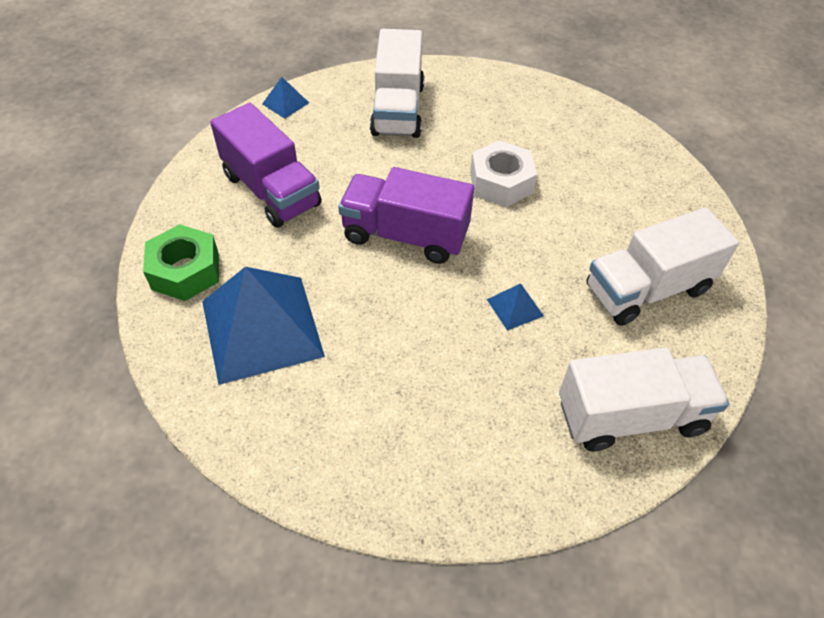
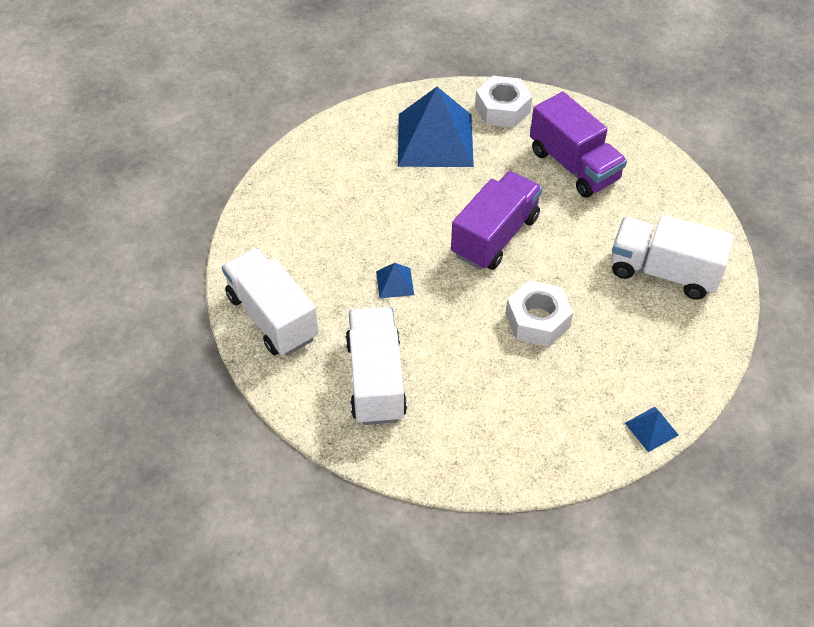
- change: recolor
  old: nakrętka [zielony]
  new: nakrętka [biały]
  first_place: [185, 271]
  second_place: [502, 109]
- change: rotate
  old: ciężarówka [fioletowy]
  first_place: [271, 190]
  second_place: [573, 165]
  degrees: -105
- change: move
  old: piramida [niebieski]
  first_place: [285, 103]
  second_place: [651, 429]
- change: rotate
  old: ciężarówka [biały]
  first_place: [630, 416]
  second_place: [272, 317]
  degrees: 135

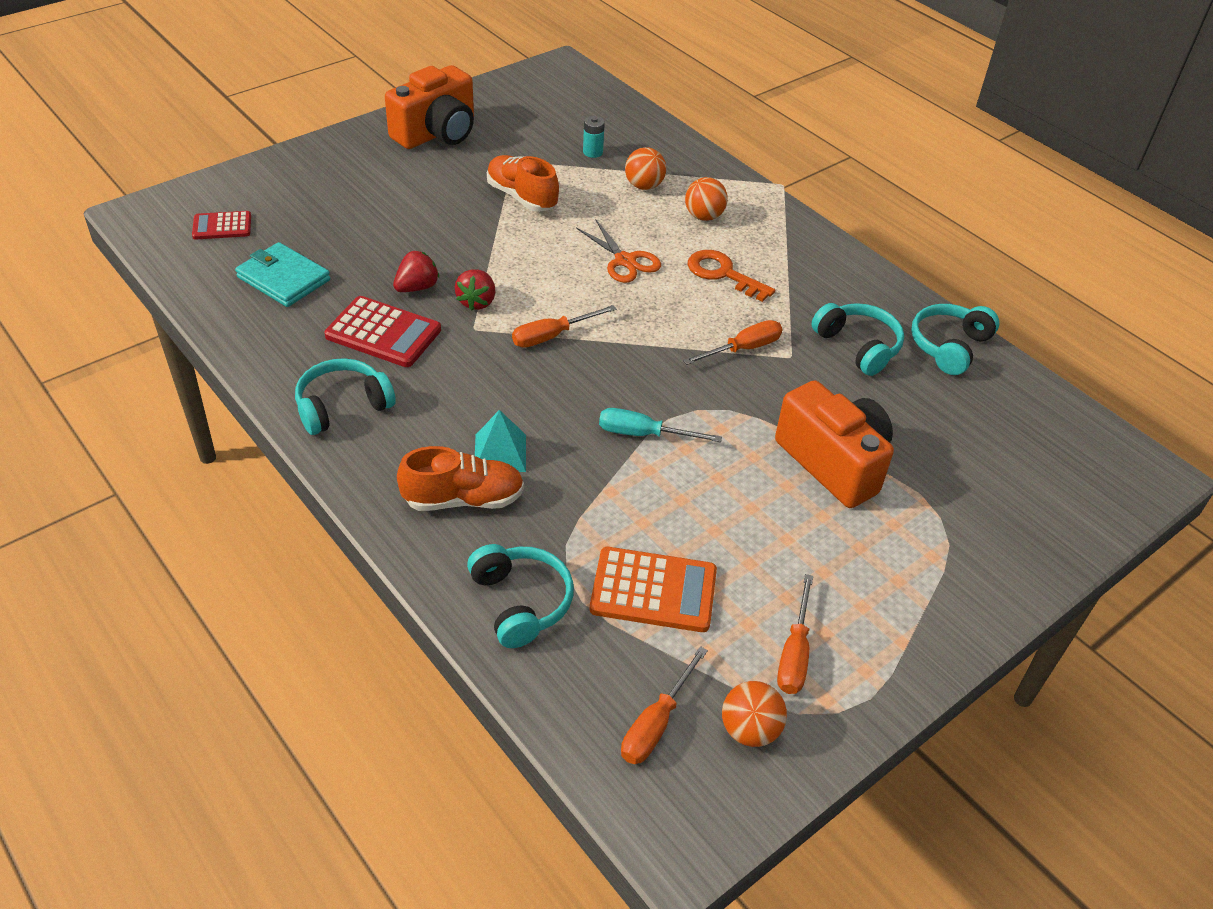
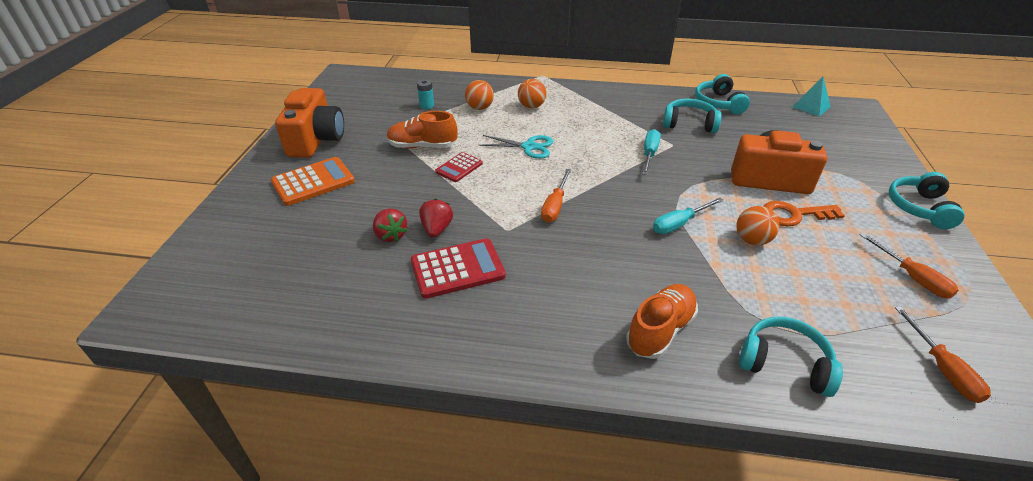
- change: move
  old: kalkulator [czerwony]
  first_place: [222, 226]
  second_place: [459, 168]
- change: delete
  old: portfel [turkusowy]
  first_place: [283, 279]
- change: move
  old: słuchawki [turkusowy]
  first_place: [342, 406]
  second_place: [919, 208]
- change: move
  old: truskawka [czerwony]
  first_place: [477, 302]
  second_place: [391, 235]
- change: move
  old: piramida [turkusowy]
  first_place: [500, 453]
  second_place: [811, 106]
- change: recolor
  old: nożyczki [pomarańczowy]
  new: nożyczki [turkusowy]
  first_place: [625, 261]
  second_place: [529, 147]
- change: move
  old: kalkulator [pomarańczowy]
  first_place: [653, 590]
  second_place: [313, 182]
- change: recolor
  old: śrubokręt [pomarańczowy]
  new: śrubokręt [turkusowy]
  first_place: [743, 349]
  second_place: [649, 154]
- change: move
  old: klucz [pomarańczowy]
  first_place: [722, 274]
  second_place: [794, 215]
- change: move
  old: piłka [pomarańczowy]
  first_place: [749, 730]
  second_place: [752, 240]

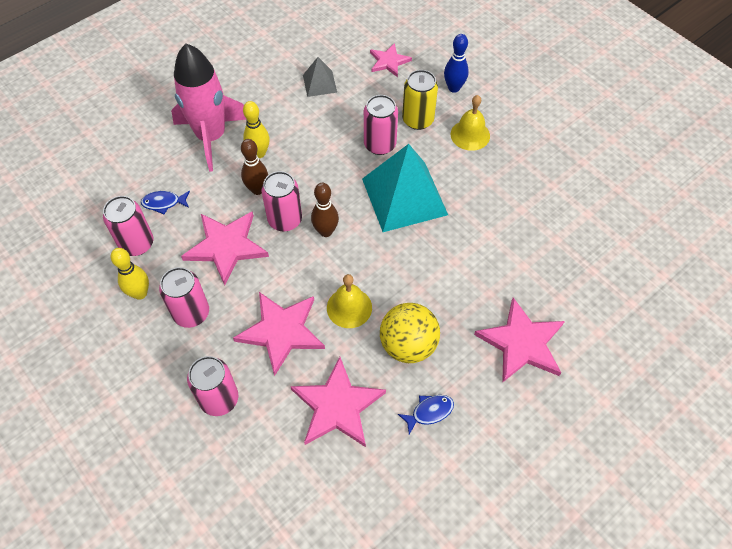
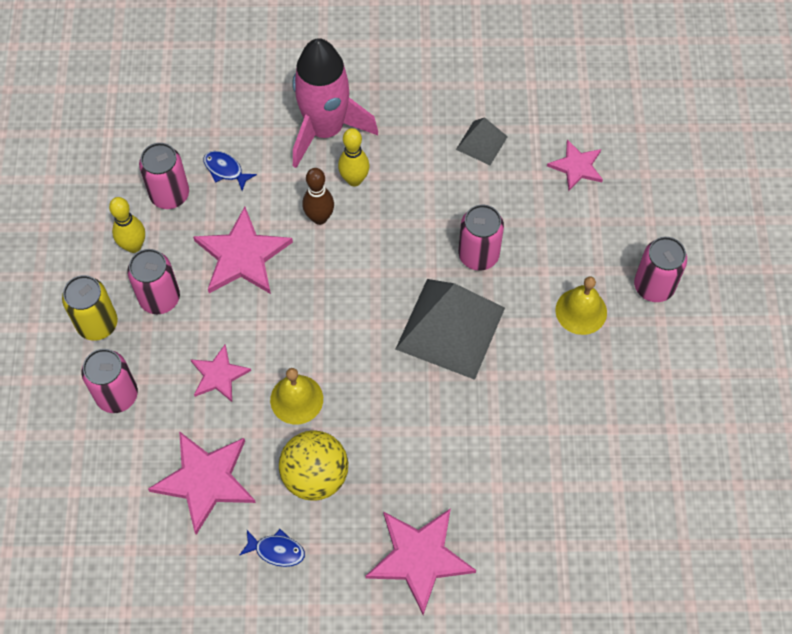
- change: resize
  old: gwiazda [różowy]
  first_place: [281, 331]
  second_place: [219, 375]
  factor: 0.6
- change: move
  old: puszka [różowy]
  first_place: [285, 220]
  second_place: [654, 286]
- change: delete
  old: kręgiel [brązowy]
  first_place: [326, 231]
- change: recolor
  old: piramida [turkusowy]
  new: piramida [szary]
  first_place: [404, 196]
  second_place: [450, 328]
- change: move
  old: puszka [żółty]
  first_place: [418, 120]
  second_place: [97, 324]
- change: delete
  old: kręgiel [niebieski]
  first_place: [454, 88]

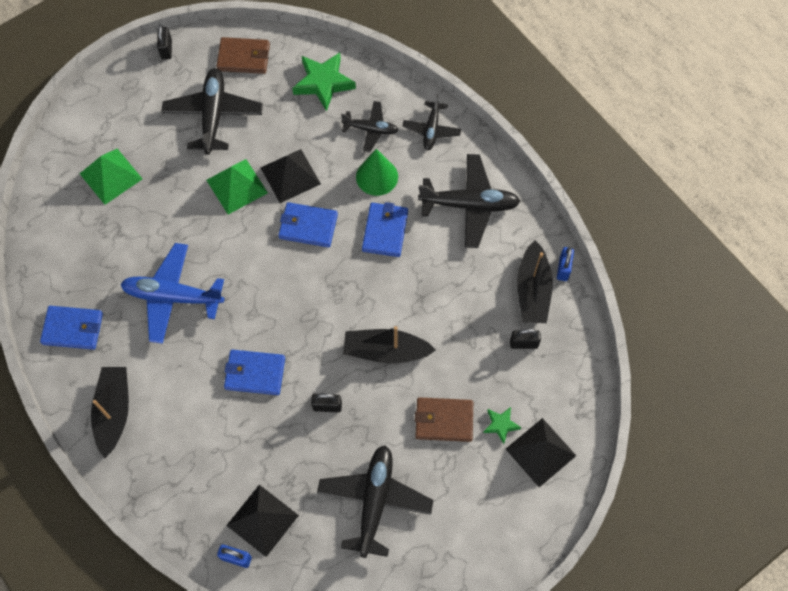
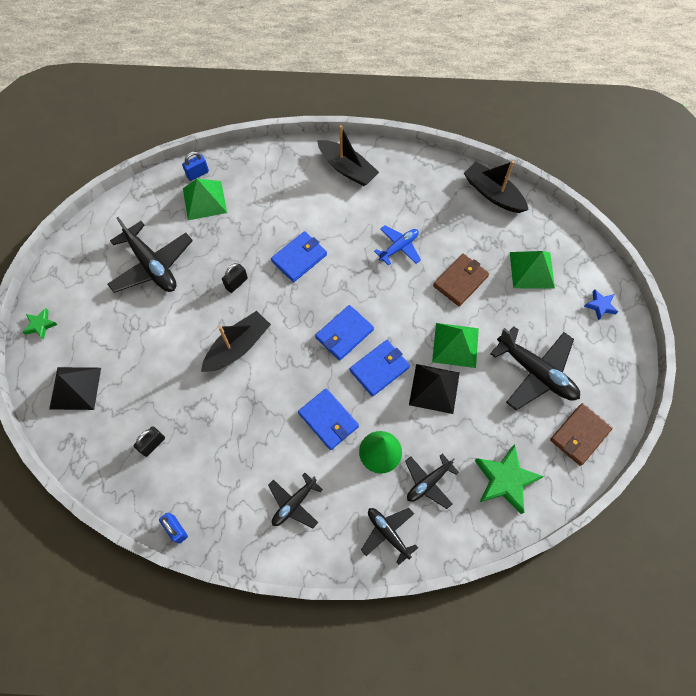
- change: move
  old: portfel [niebieski]
  first_place: [73, 329]
  second_place: [344, 334]
- change: resize
  old: samolot [niebieski]
  first_place: [173, 297]
  second_place: [399, 247]
  factor: 0.58
- change: delete
  old: kłódka [czarny]
  first_place: [166, 49]
- change: recolor
  old: piramida [czarny]
  new: piramida [zielony]
  first_place: [262, 520]
  second_place: [204, 200]
- change: move
  old: portfel [brązowy]
  first_place: [444, 420]
  second_place: [460, 281]
- change: resize
  old: samolot [czarny]
  first_place: [469, 205]
  second_place: [294, 503]
  factor: 0.58
- change: move
  old: gwiazda [zielony]
  first_place: [501, 425]
  second_place: [40, 325]
- change: move
  old: łódka [czarny]
  first_place: [533, 290]
  second_place: [493, 194]
- change: insert
  new: gwiazda [niebieski]
  second_place: [600, 306]

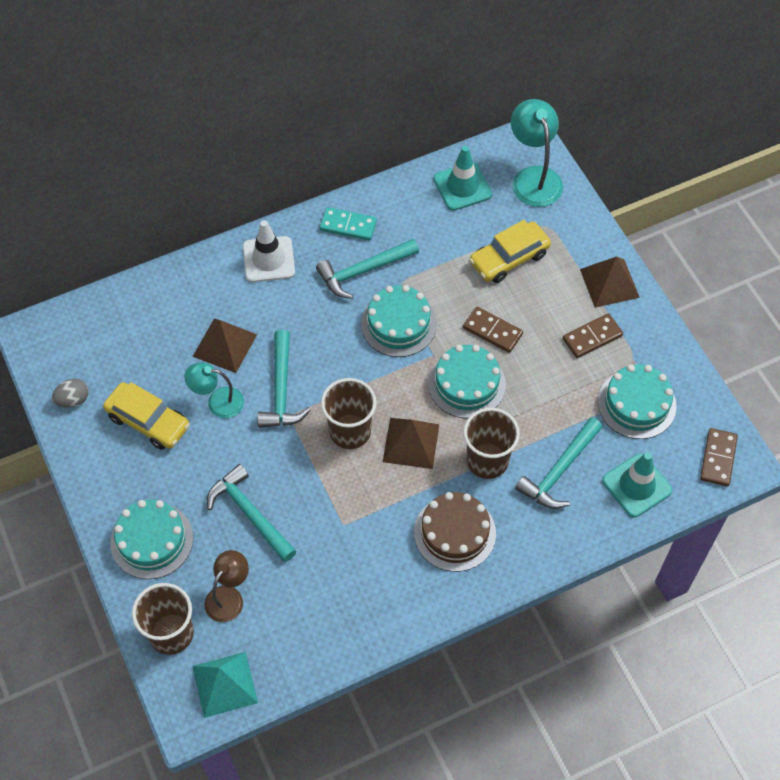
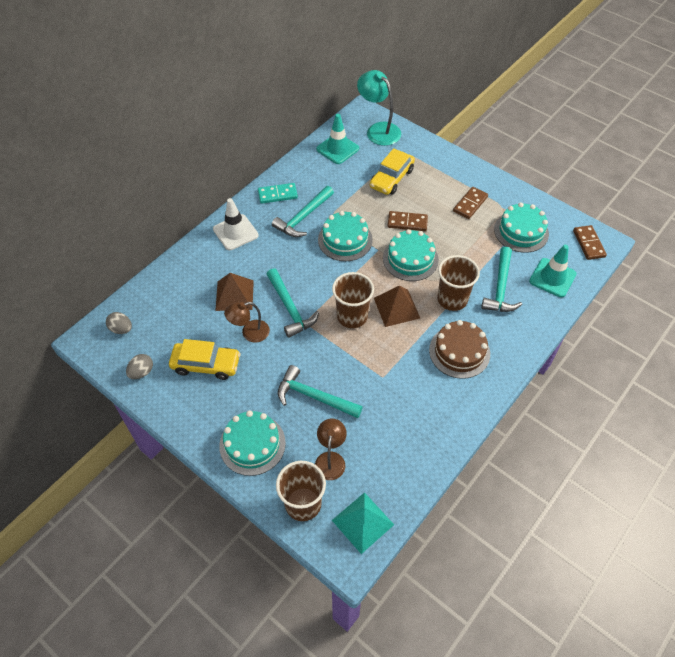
- change: recolor
  old: lampka [turkusowy]
  new: lampka [brązowy]
  first_place: [218, 402]
  second_place: [250, 333]
- change: delete
  old: piramida [brązowy]
  first_place: [609, 283]
- change: insert
  new: jajko [szary]
  second_place: [121, 329]

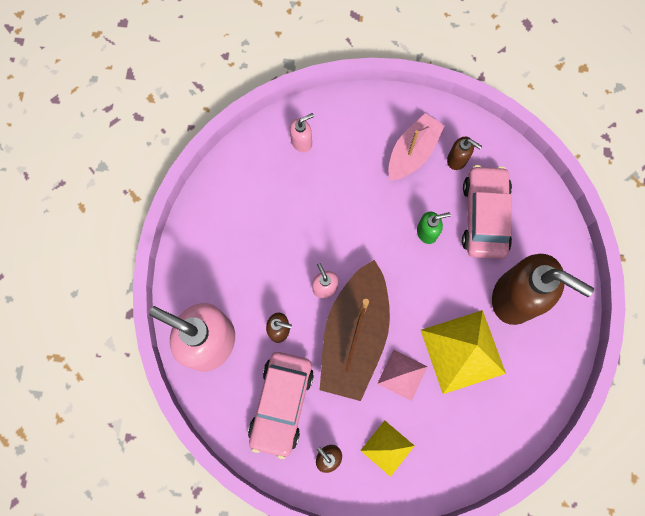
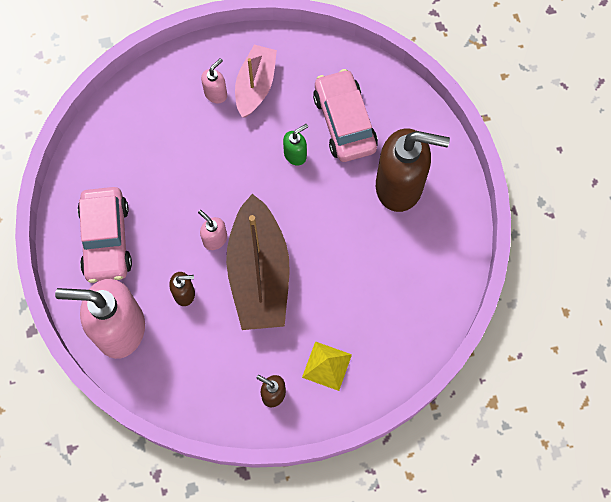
- change: move
  old: samochód [różowy]
  first_place: [281, 404]
  second_place: [106, 239]
- change: move
  old: dozownik mydła [różowy]
  first_place: [302, 142]
  second_place: [216, 93]
- change: delete
  old: piramida [różowy]
  first_place: [402, 375]
- change: delete
  old: piramida [żółty]
  first_place: [462, 351]
- change: delete
  old: dozownik mydła [brązowy]
  first_place: [457, 160]

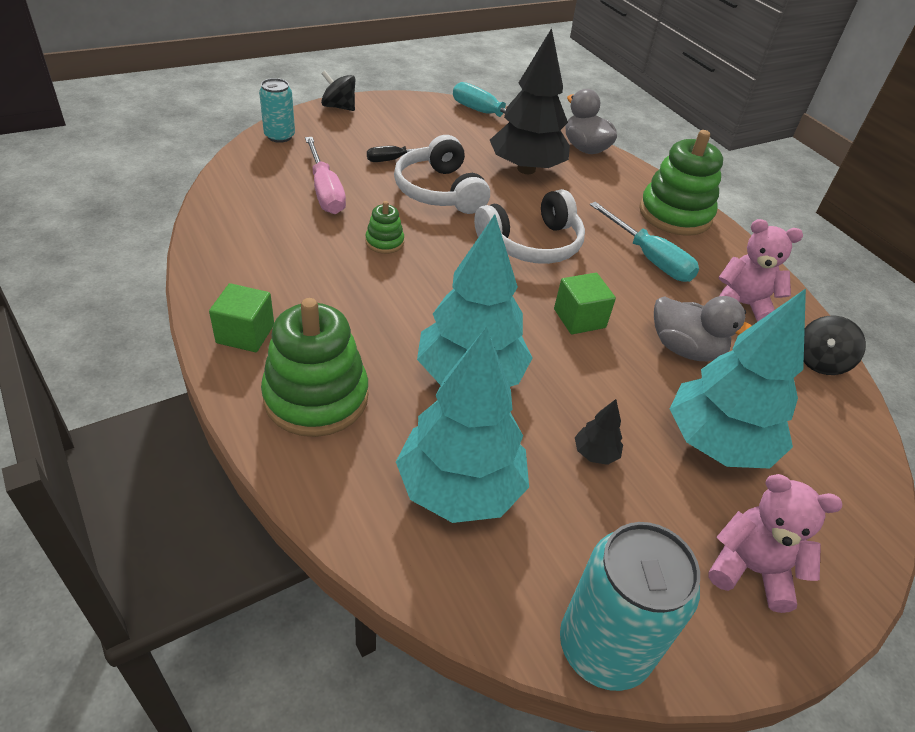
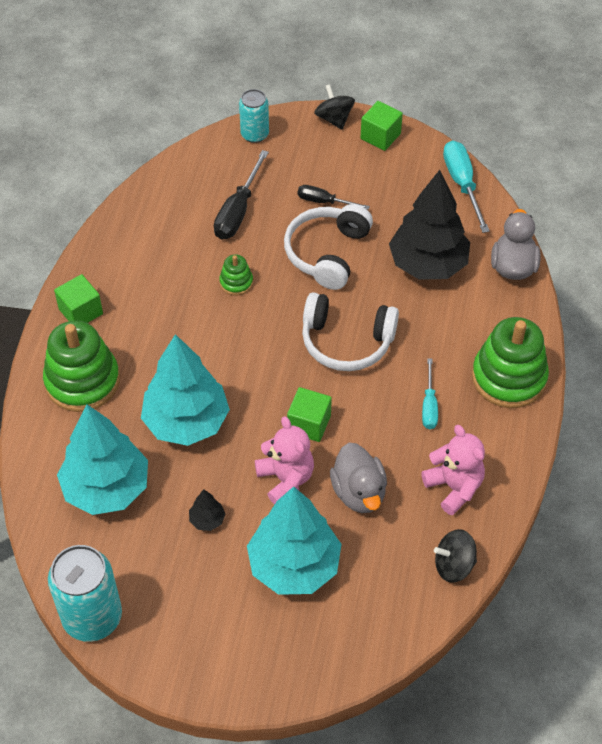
- change: recolor
  old: śrubokręt [różowy]
  new: śrubokręt [czarny]
  first_place: [325, 191]
  second_place: [238, 211]
- change: resize
  old: śrubokręt [turkusowy]
  first_place: [649, 258]
  second_place: [429, 405]
  factor: 0.62
- change: move
  old: miś [różowy]
  first_place: [750, 569]
  second_place: [286, 479]
- change: insert
  new: sześcian [zielony]
  second_place: [380, 136]

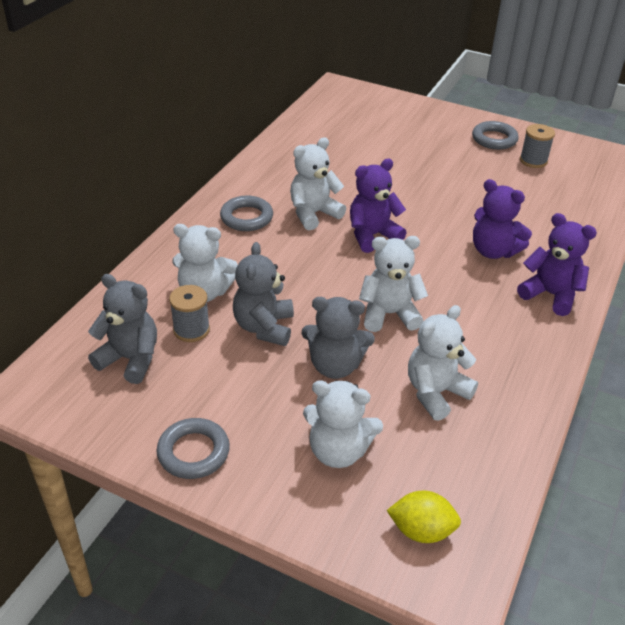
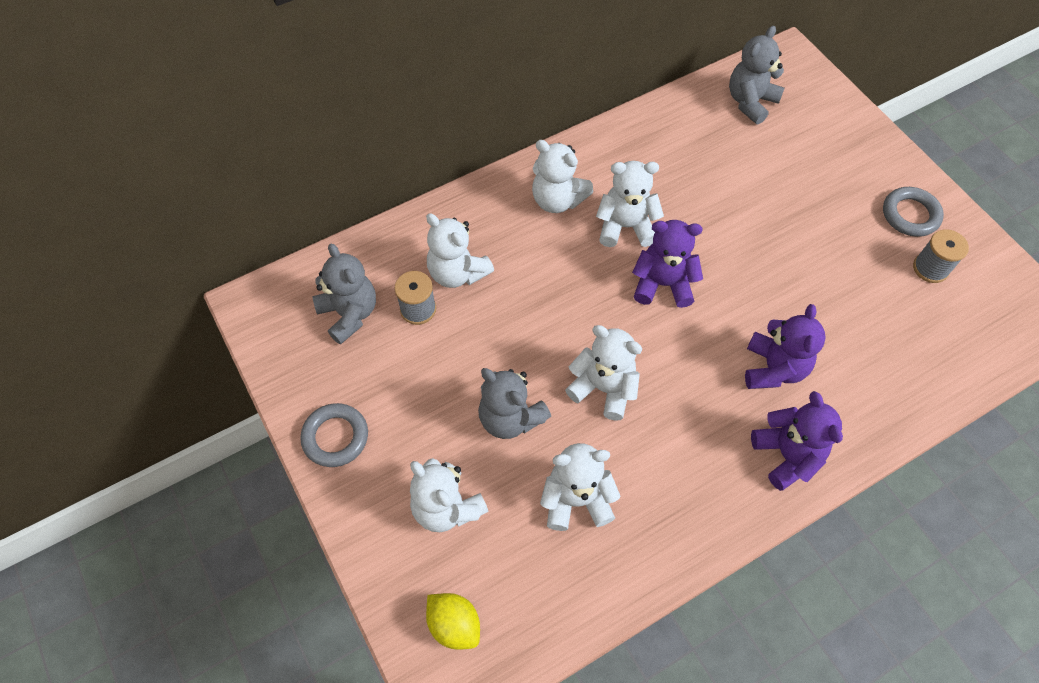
- change: replace
  old: pierścień [szary]
  new: miś [biały]
  first_place: [246, 217]
  second_place: [557, 200]
- change: move
  old: miś [szary]
  first_place: [264, 327]
  second_place: [750, 102]
- change: rotate
  old: miś [fioletowy]
  first_place: [493, 251]
  second_place: [773, 368]
  degrees: -150

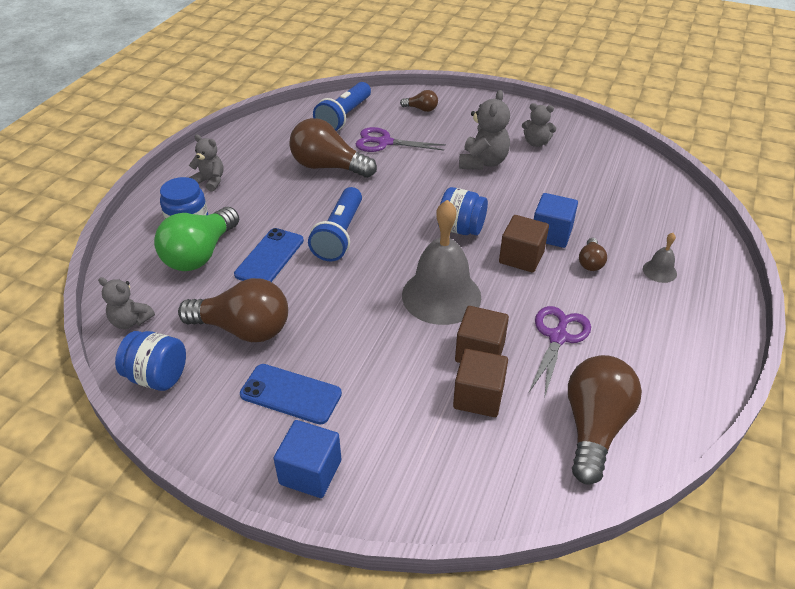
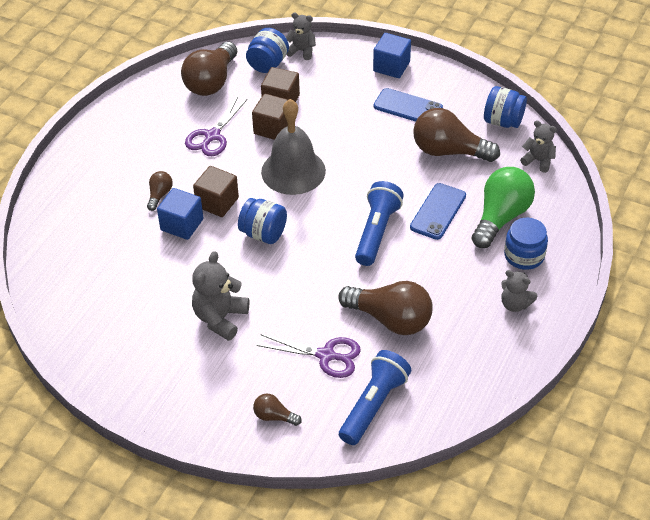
- change: move
  old: miś [szary]
  first_place: [536, 143]
  second_place: [301, 51]
- change: delete
  old: dzwonek [szary]
  first_place: [659, 271]
- change: insert
  new: słoik [niebieski]
  second_place: [267, 64]

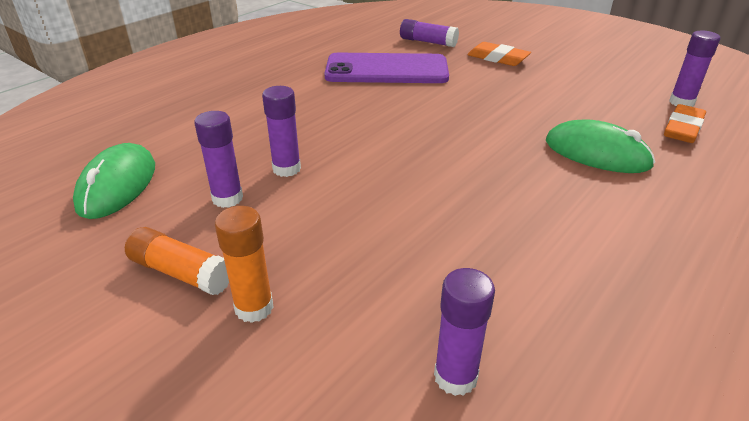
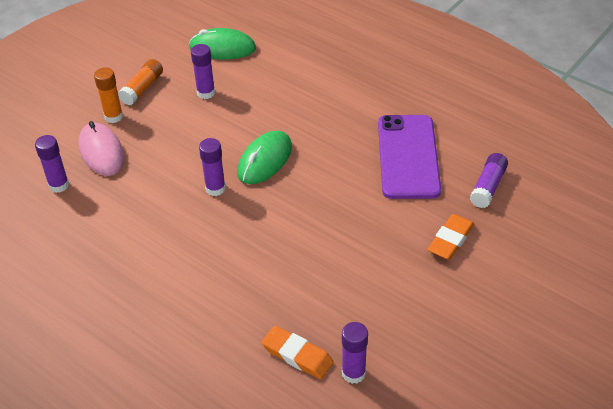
- change: move
  old: klej w sztyfcie [fioletowy]
  first_place: [286, 169]
  second_place: [215, 188]
- change: move
  old: myszka [zielony]
  first_place: [596, 153]
  second_place: [265, 160]
- change: insert
  new: myszka [różowy]
  second_place: [101, 152]

